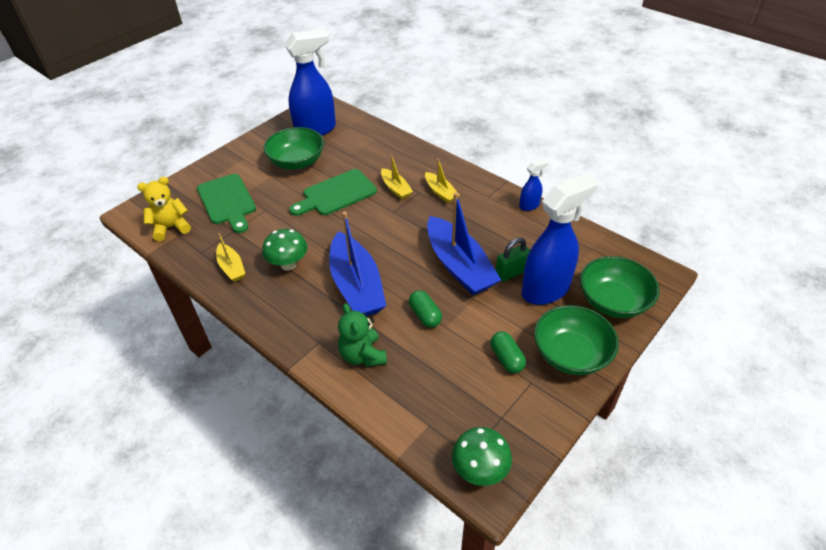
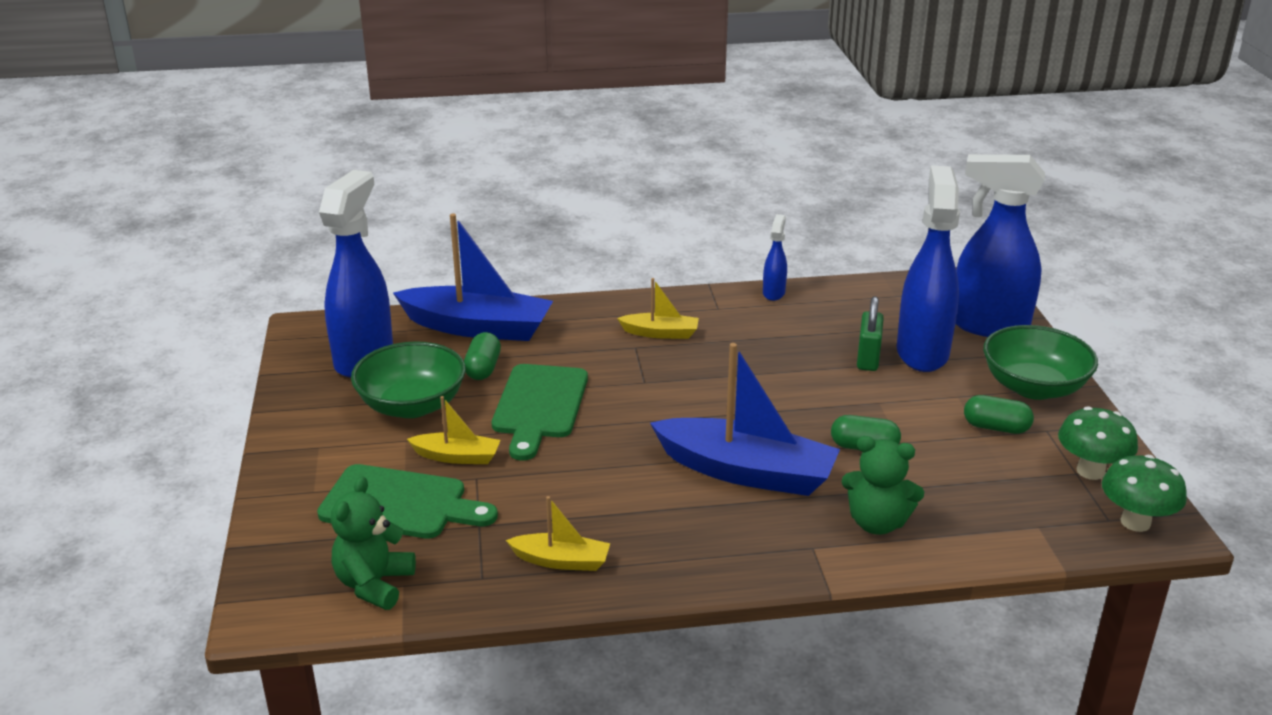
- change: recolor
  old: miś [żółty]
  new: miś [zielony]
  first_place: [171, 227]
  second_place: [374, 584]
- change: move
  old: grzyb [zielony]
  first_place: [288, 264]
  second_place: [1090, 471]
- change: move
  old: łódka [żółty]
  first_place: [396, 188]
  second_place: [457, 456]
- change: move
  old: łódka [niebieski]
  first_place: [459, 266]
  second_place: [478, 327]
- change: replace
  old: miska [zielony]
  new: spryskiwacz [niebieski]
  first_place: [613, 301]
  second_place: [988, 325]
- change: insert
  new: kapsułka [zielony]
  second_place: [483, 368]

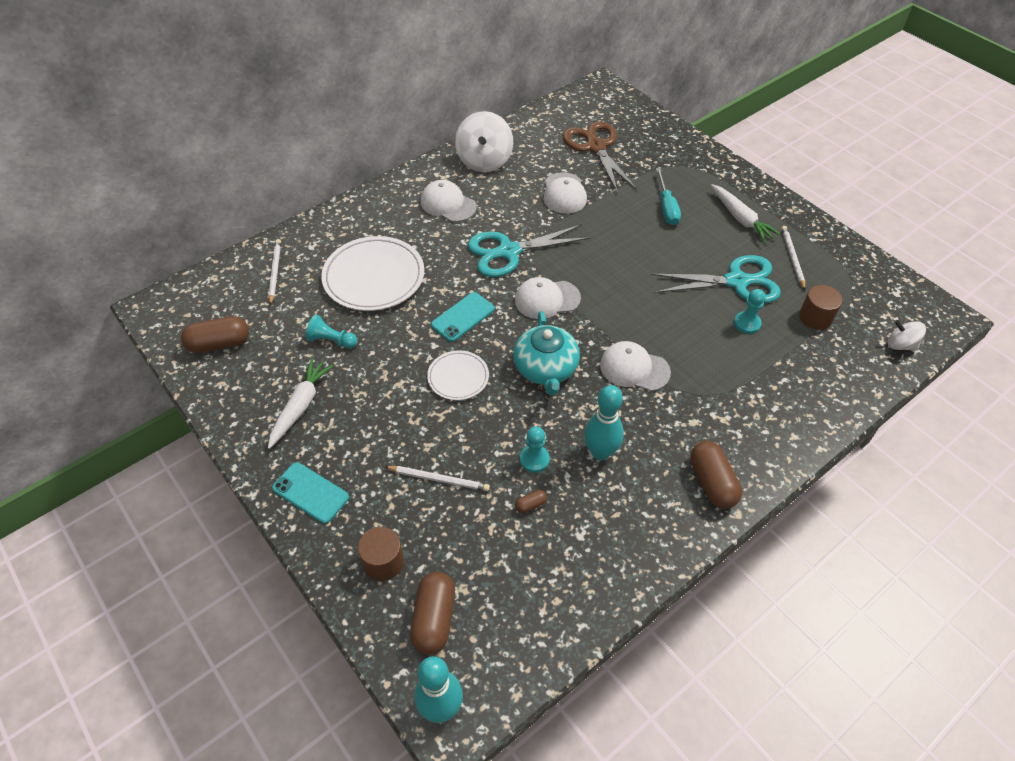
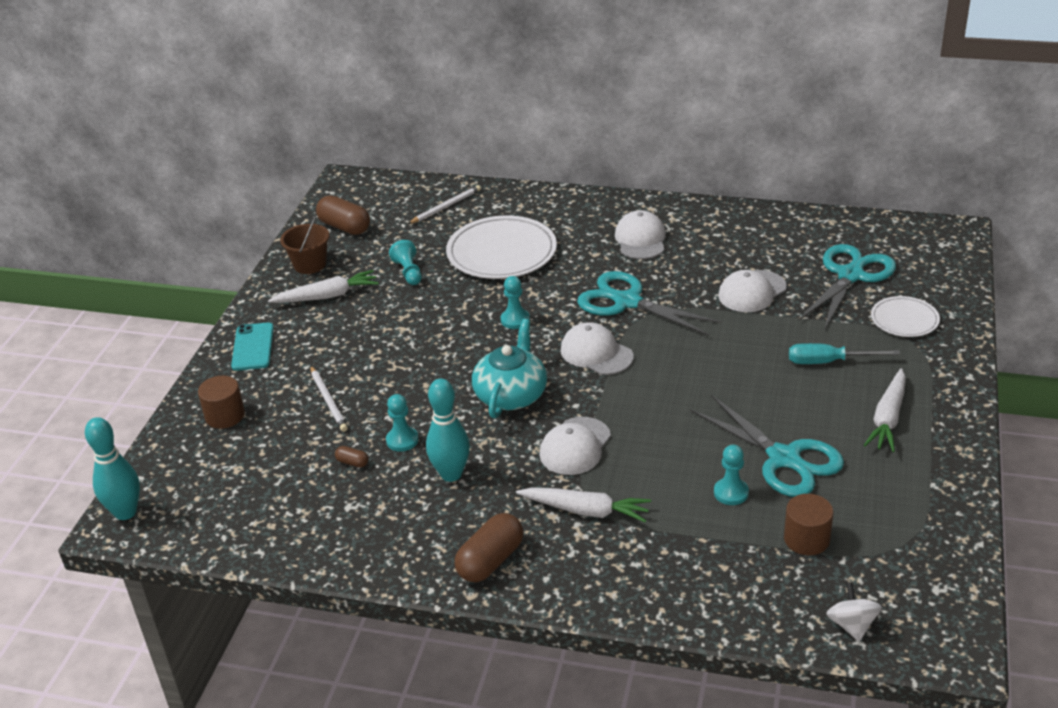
- change: delete
  old: kapsułka [brązowy]
  first_place: [434, 619]
- change: move
  old: talerz [biały]
  first_place: [458, 377]
  second_place: [904, 319]
- change: replace
  old: telefon [turkusowy]
  new: pionek [turkusowy]
  first_place: [463, 317]
  second_place: [515, 320]
- change: delete
  old: bączek [biały]
  first_place: [484, 160]
- change: rotate
  old: imbryk [turkusowy]
  first_place: [546, 369]
  second_place: [511, 395]
  degrees: 150
- change: recolor
  old: nożyczki [brązowy]
  new: nożyczki [turkusowy]
  first_place: [595, 147]
  second_place: [850, 275]
- change: rotate
  old: czapka [biały]
  first_place: [634, 368]
  second_place: [575, 446]
  degrees: -135
- change: rotate
  old: śrubokręt [turkusowy]
  first_place: [666, 207]
  second_place: [828, 362]
  degrees: 45
- change: delete
  old: ołówek [biały]
  first_place: [792, 258]
- change: insert
  new: wiadro [brązowy]
  second_place: [310, 264]
- change: insert
  new: marchewka [biały]
  second_place: [586, 511]

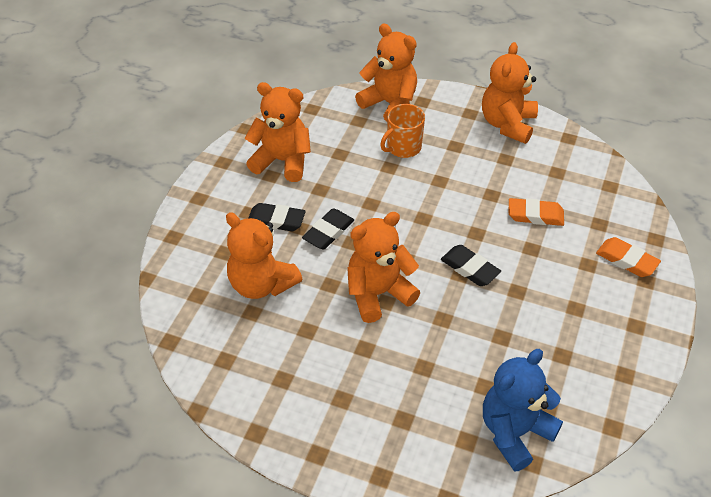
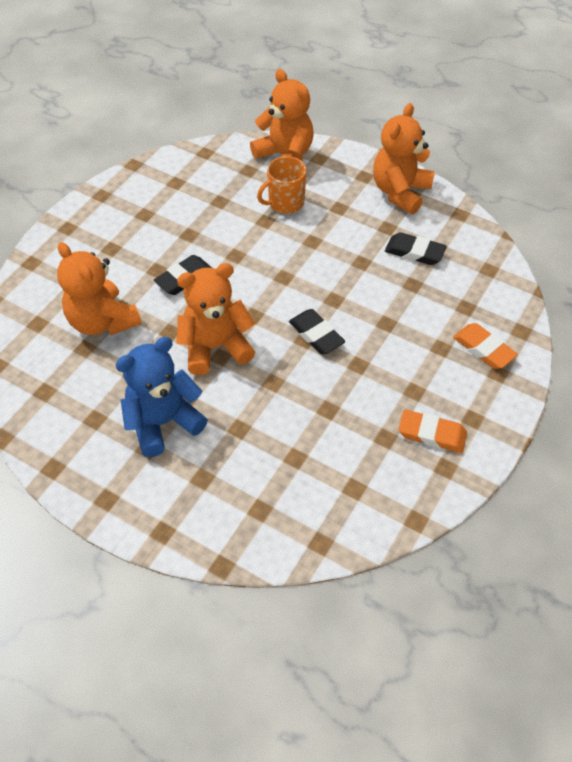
- change: delete
  old: miś [pomarańczowy]
  first_place: [282, 161]
- change: move
  old: gumka do mazania [czarny]
  first_place: [276, 220]
  second_place: [414, 252]
- change: move
  old: miś [niebieski]
  first_place: [514, 432]
  second_place: [163, 422]
- change: move
  old: gumka do mazania [pomarańczowy]
  first_place: [535, 215]
  second_place: [431, 434]

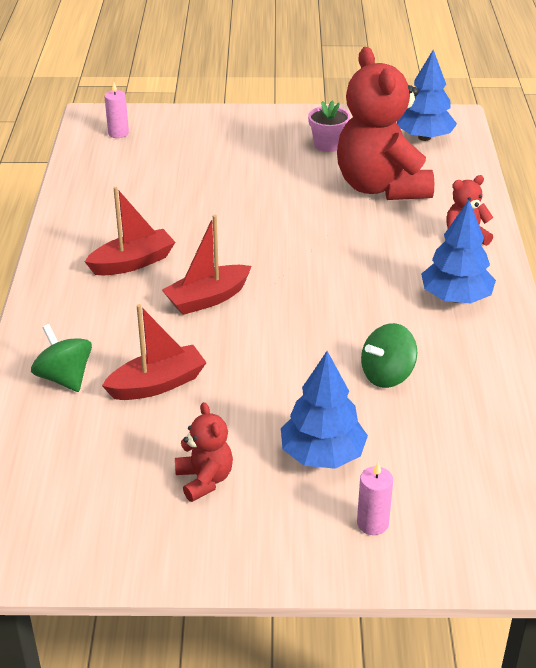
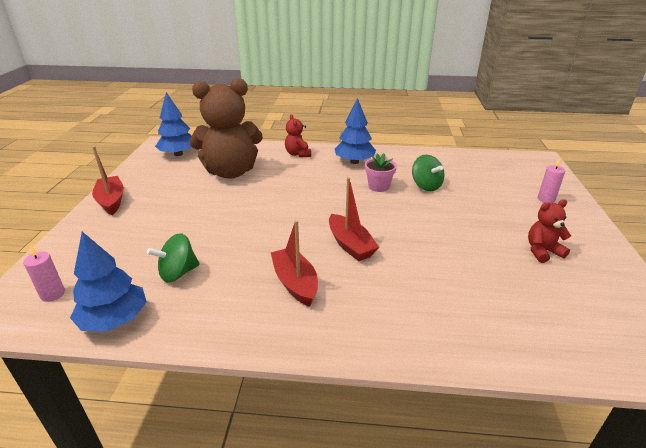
- change: move
  old: bączek [zielony]
  first_place: [64, 378]
  second_place: [178, 273]
- change: move
  old: łódka [czerwony]
  first_place: [157, 384]
  second_place: [111, 201]
- change: move
  old: drzewko [niebieski]
  first_place: [322, 455]
  second_place: [114, 320]
- change: move
  old: doniczka [różowy]
  first_place: [328, 145]
  second_place: [378, 186]
- change: recolor
  old: miś [czerwony]
  new: miś [brązowy]
  first_place: [381, 187]
  second_place: [231, 172]

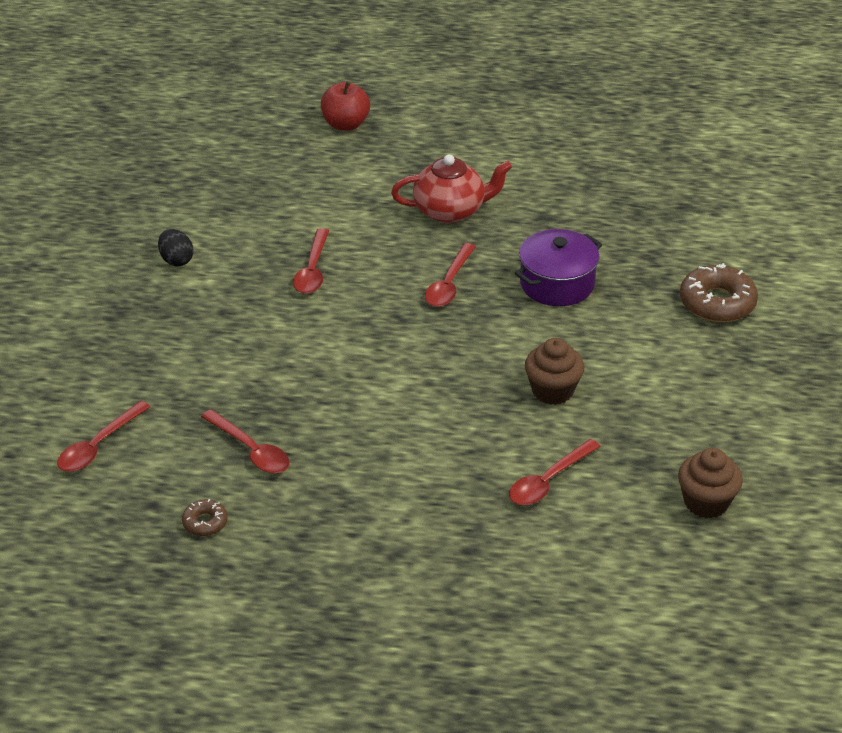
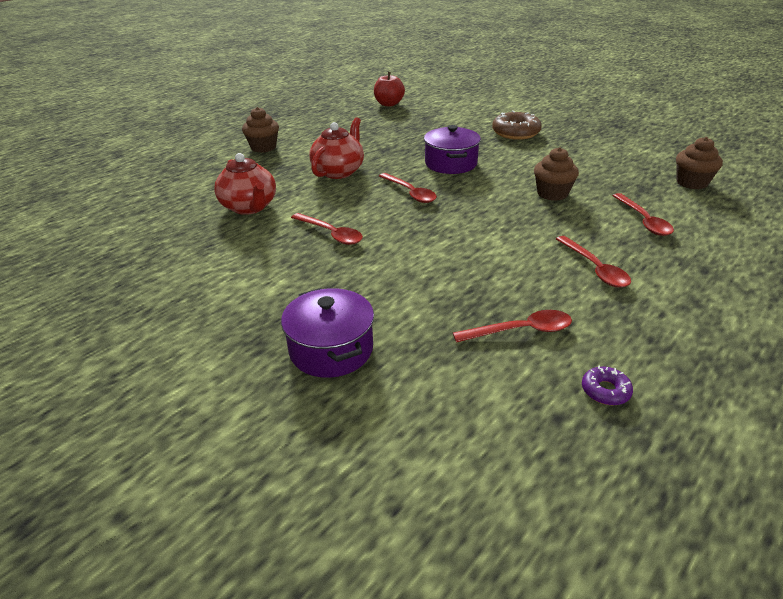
- change: move
  old: łyżka [czerwony]
  first_place: [98, 445]
  second_place: [594, 268]
- change: delete
  old: jajko [czarny]
  first_place: [176, 260]
- change: recolor
  old: donut [brązowy]
  new: donut [fioletowy]
  first_place: [205, 522]
  second_place: [605, 391]
- change: move
  old: jabłko [czerwony]
  first_place: [345, 124]
  second_place: [389, 104]
- change: insert
  new: imbryk [czerwony]
  second_place: [249, 207]
- change: insert
  new: muffinka [brązowy]
  second_place: [263, 147]
- change: insert
  new: garnek [fioletowy]
  second_place: [331, 349]

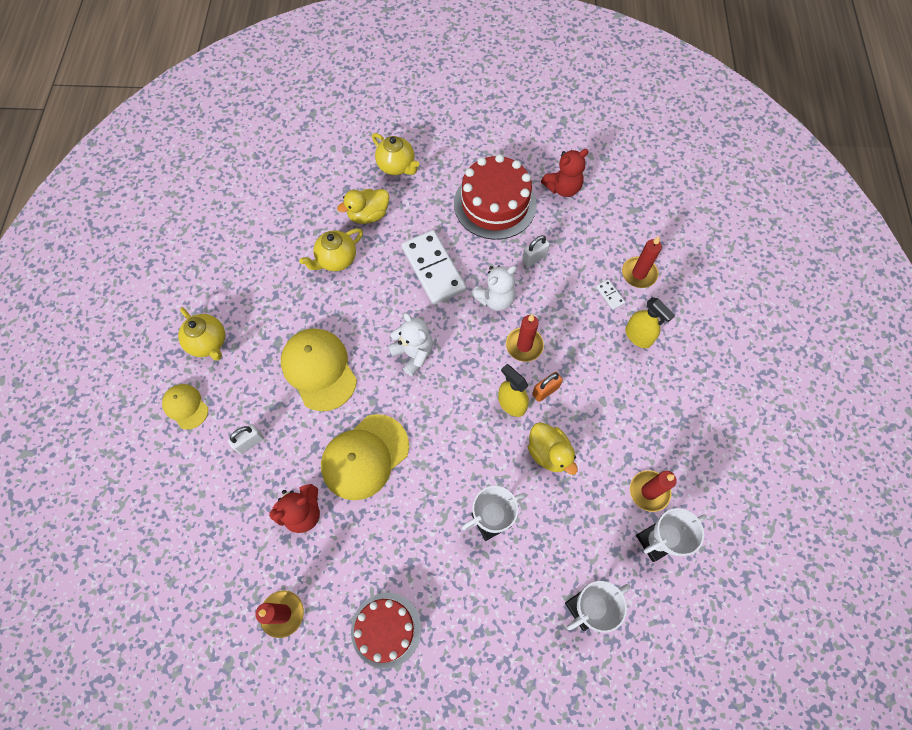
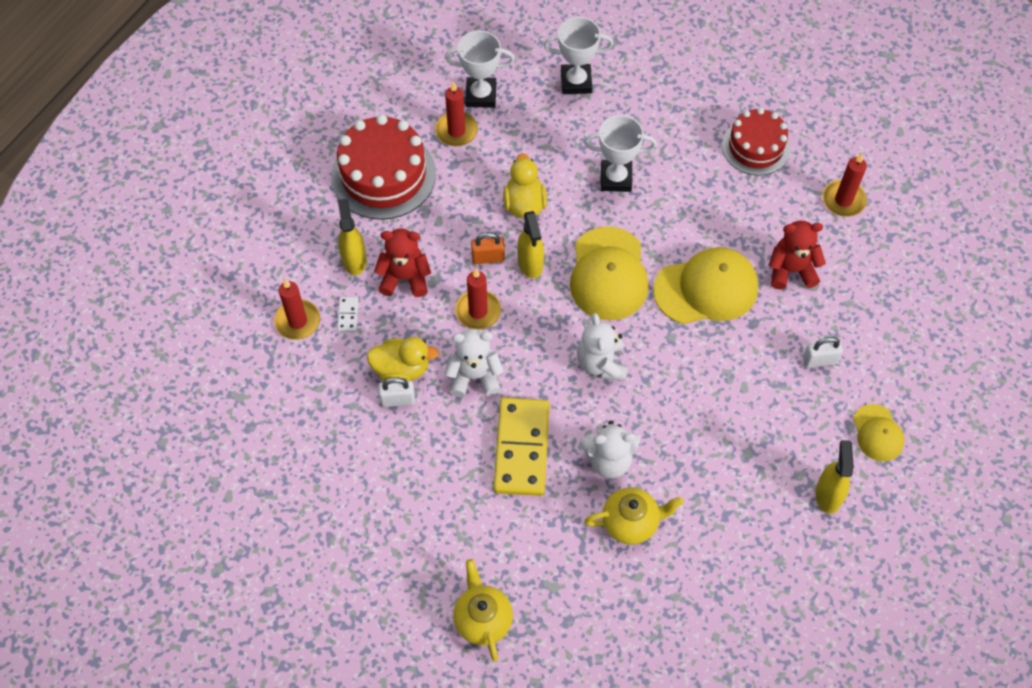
- change: replace
  old: imbryk [żółty]
  new: spryskiwacz [żółty]
  first_place: [208, 343]
  second_place: [828, 495]
- change: move
  old: czapka [żółty]
  first_place: [319, 369]
  second_place: [608, 274]
- change: move
  old: kaczka [żółty]
  first_place: [368, 215]
  second_place: [402, 369]
- change: recolor
  old: kostka domina [biały]
  new: kostka domina [żółty]
  first_place: [433, 269]
  second_place: [521, 448]
- change: move
  old: tort [czerwony]
  first_place: [495, 204]
  second_place: [383, 175]
- change: move
  old: miś [czerwony]
  first_place: [563, 188]
  second_place: [404, 278]
- change: insert
  new: miś [biały]
  second_place: [608, 460]

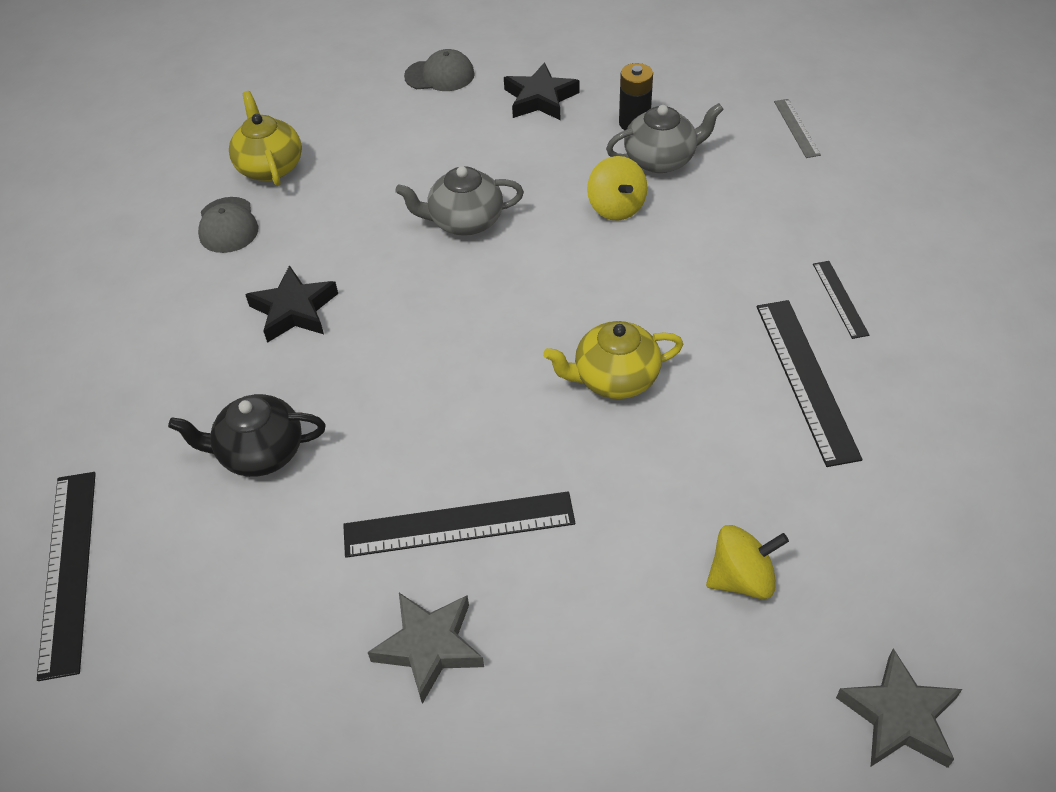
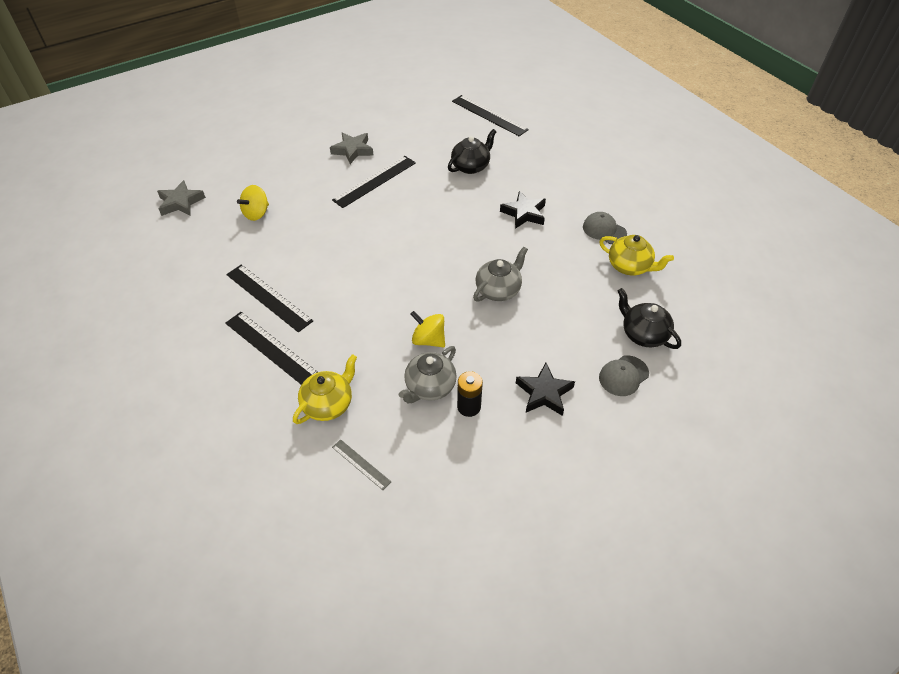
- change: move
  old: imbryk [żółty]
  first_place: [614, 378]
  second_place: [328, 404]
- change: resize
  old: linijka [czarny]
  first_place: [840, 299]
  second_place: [271, 348]
  factor: 1.89
- change: insert
  new: imbryk [czarny]
  second_place: [643, 334]

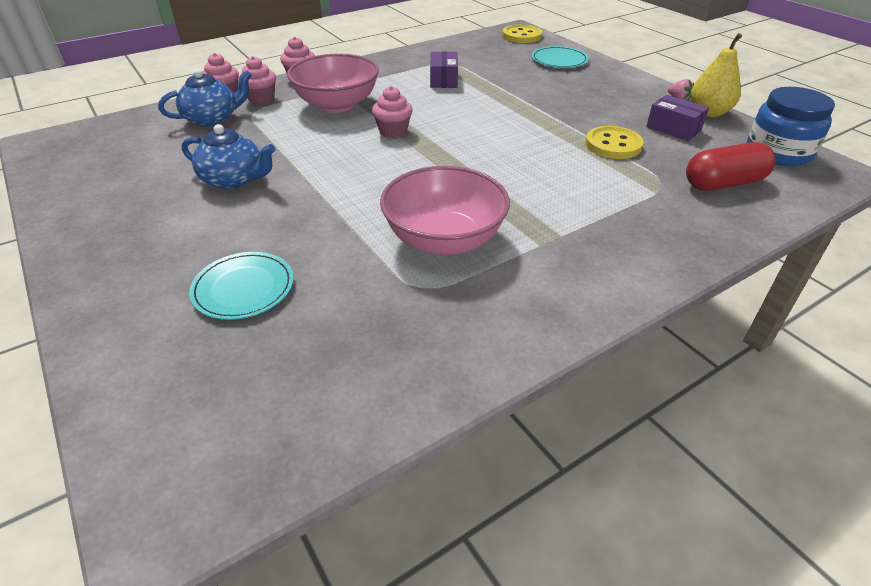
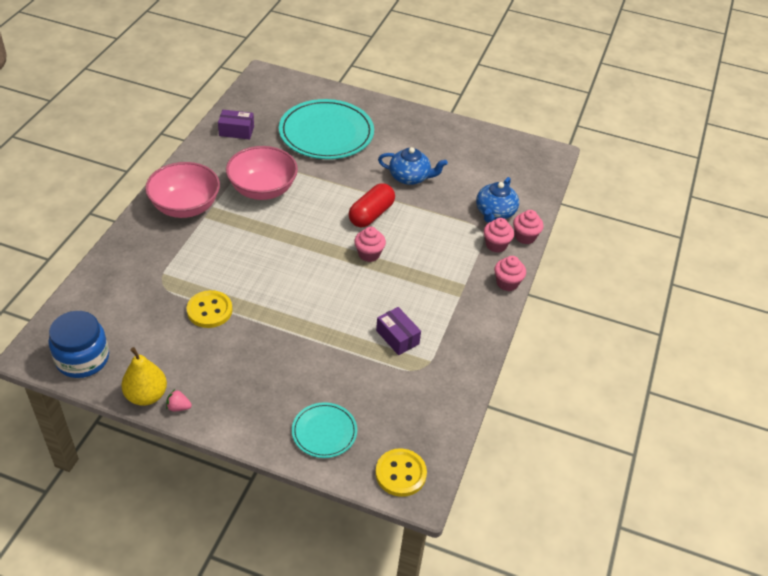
- change: rotate
  old: imbryk [niebieski]
  first_place: [234, 180]
  second_place: [410, 177]
  degrees: -150
- change: resize
  old: talerz [turkusowy]
  first_place: [243, 288]
  second_place: [326, 133]
  factor: 1.96
- change: move
  old: miska [różowy]
  first_place: [337, 105]
  second_place: [185, 206]
- change: move
  old: pudełko [fioletowy]
  first_place: [673, 129]
  second_place: [236, 131]
- change: move
  old: kapsułka [czerwony]
  first_place: [723, 183]
  second_place: [371, 214]

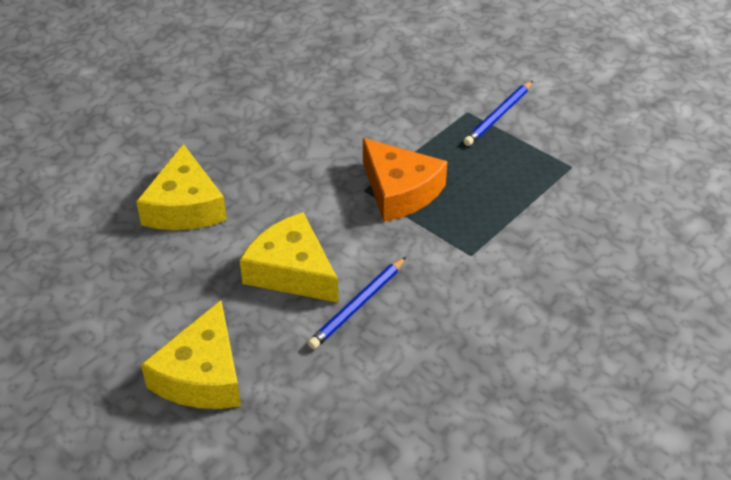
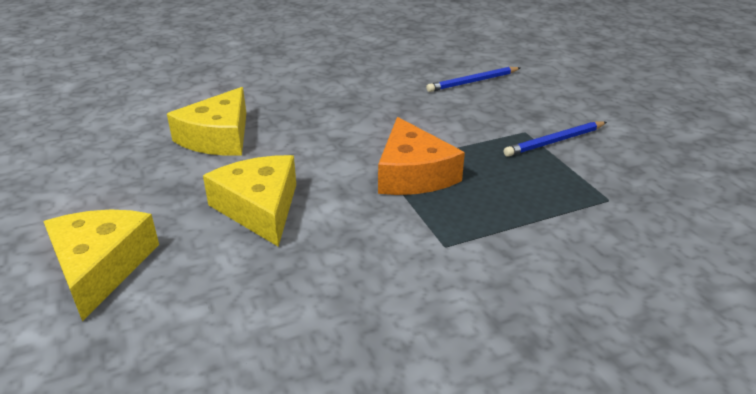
- change: rotate
  old: ser [żółty]
  first_place: [202, 375]
  second_place: [101, 267]
  degrees: 135
- change: move
  old: ołówek [niebieski]
  first_place: [358, 305]
  second_place: [473, 82]

